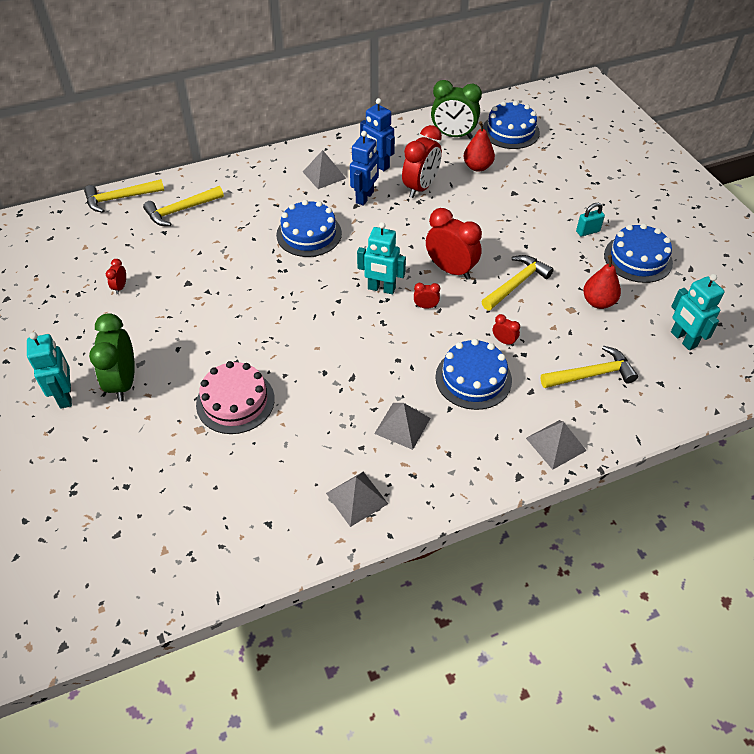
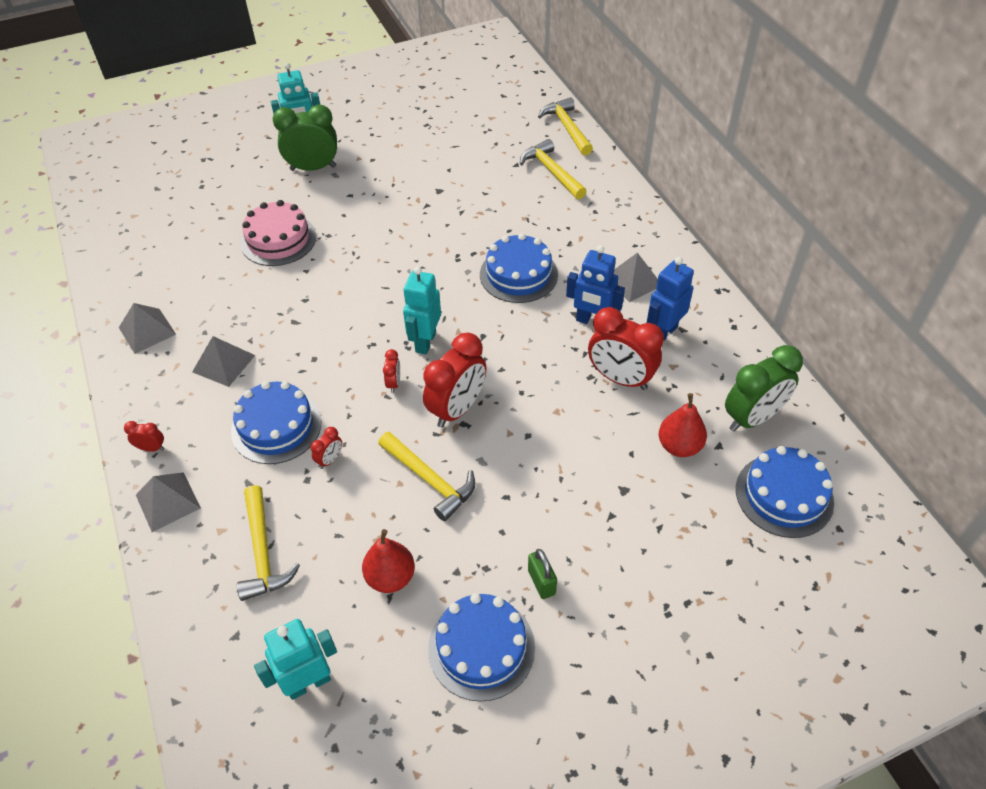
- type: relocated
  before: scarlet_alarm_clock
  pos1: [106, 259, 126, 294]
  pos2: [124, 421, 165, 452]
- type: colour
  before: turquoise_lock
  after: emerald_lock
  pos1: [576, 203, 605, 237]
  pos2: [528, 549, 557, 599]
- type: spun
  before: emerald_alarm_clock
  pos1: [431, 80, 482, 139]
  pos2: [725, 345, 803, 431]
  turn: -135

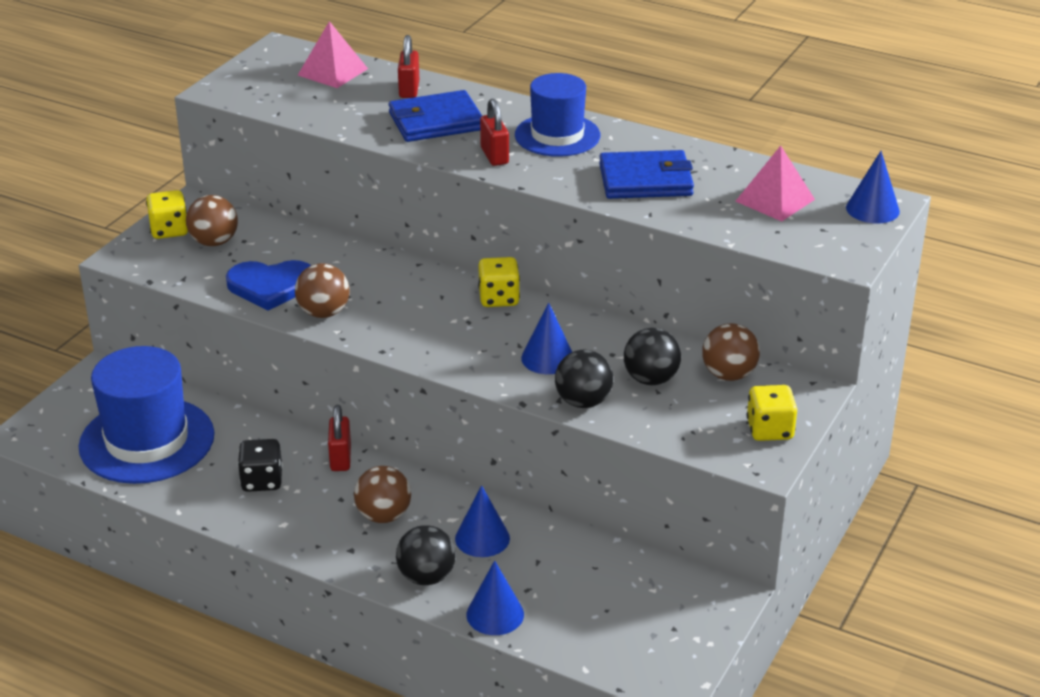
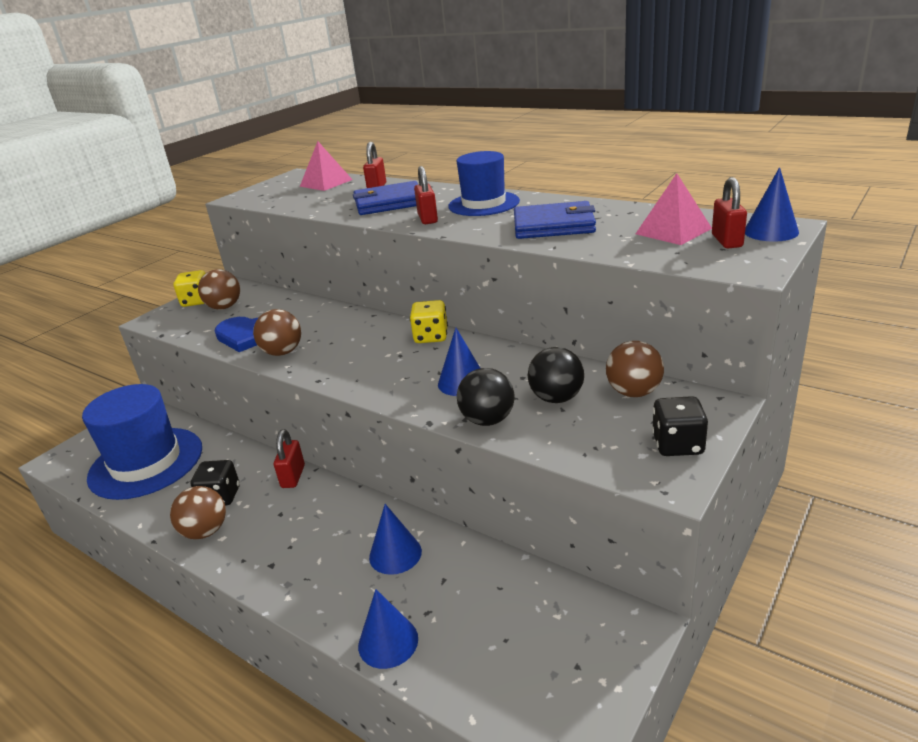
- type: relocated
  before: dark_brown_sphere
  pos1: [354, 466, 411, 523]
  pos2: [170, 486, 226, 539]
- type: colour
  before: yellow_game_die
  after: ebony_game_die
  pos1: [747, 385, 797, 441]
  pos2: [652, 396, 708, 456]
- type: appeared
  after: scarlet_lock
  pos2: [712, 177, 747, 248]
- type: missing
  before: ebony_sphere
  pos1: [396, 525, 456, 585]

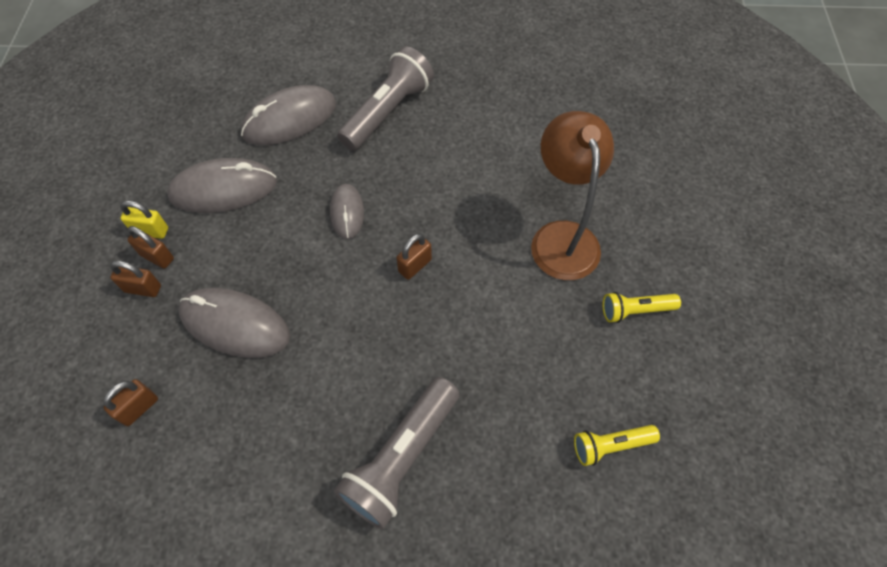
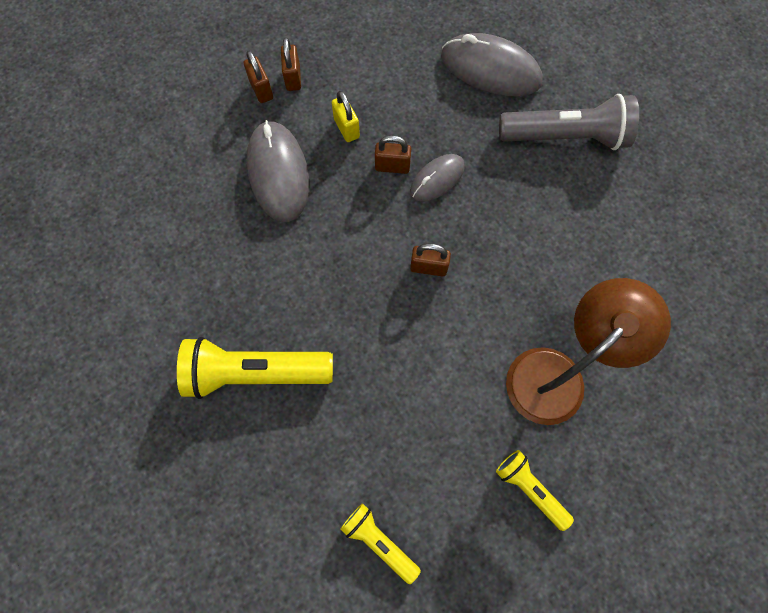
- type: colour
  before: ash-grey_flashlight
  after: yellow_flashlight
  pos1: [334, 377, 459, 530]
  pos2: [177, 337, 333, 399]
- type: relocated
  before: yellow_lock
  pos1: [120, 201, 168, 239]
  pos2: [332, 91, 360, 142]
- type: relocated
  before: dark_brown_lock
  pos1: [103, 379, 158, 426]
  pos2: [375, 135, 411, 174]
- type: missing
  before: ash-grey_PC_mouse
  pos1: [167, 158, 277, 213]

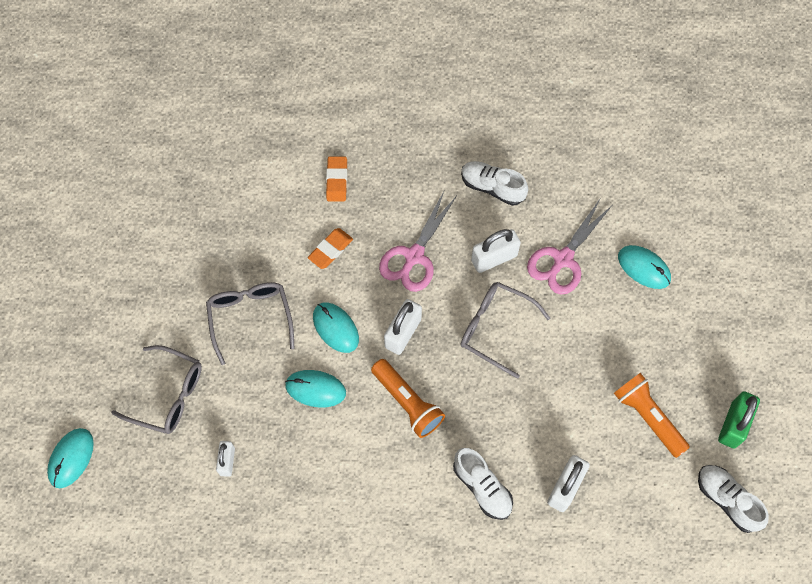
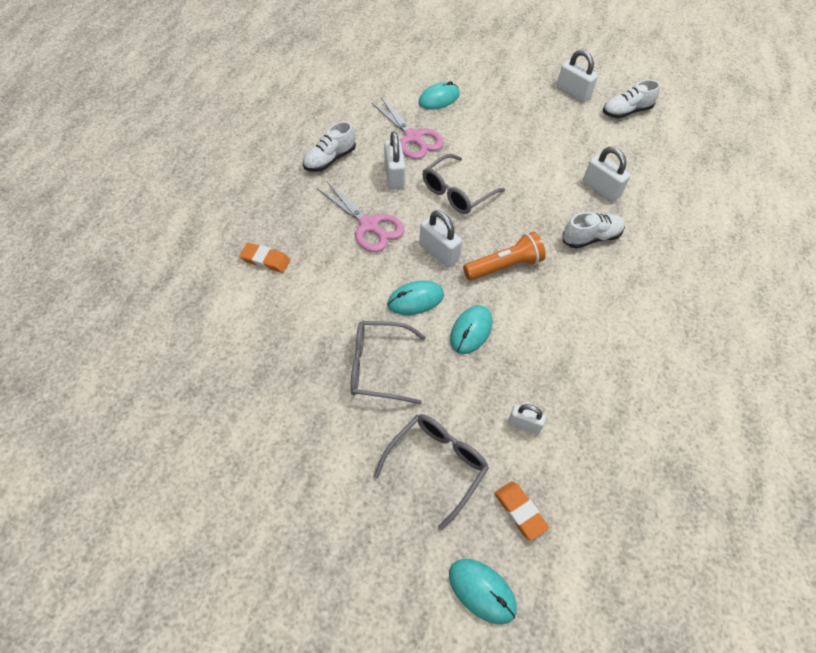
- type: relocated
  before: orange_eraser
  pos1: [308, 228, 353, 269]
  pos2: [494, 481, 549, 540]
- type: colour
  before: emerald_lock
  after: pure_white_lock
  pos1: [718, 391, 760, 449]
  pos2: [556, 50, 598, 102]
- type: missing
  before: orange_flashlight
  pos1: [614, 373, 690, 458]

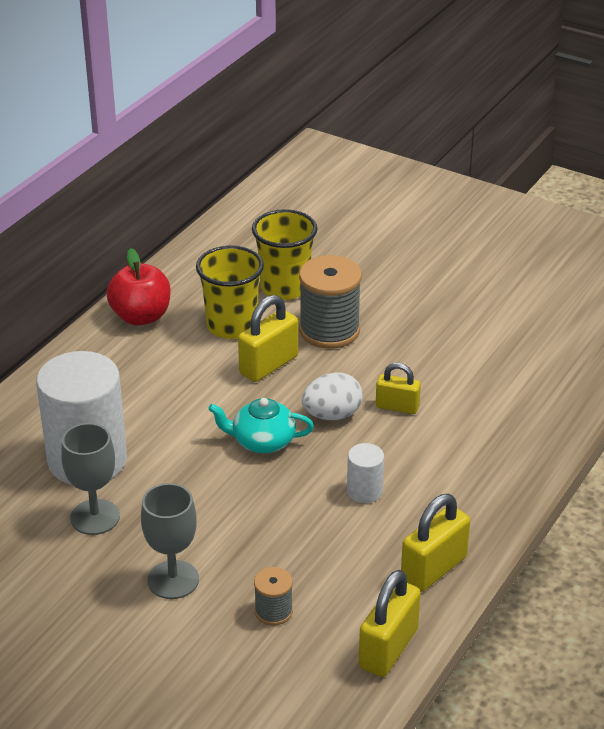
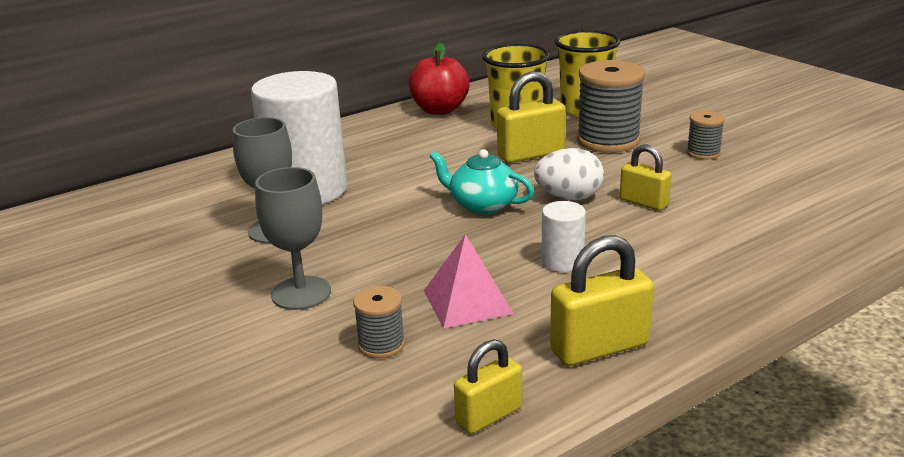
- type: appeared
  after: rosy_pyramid
  pos2: [424, 234, 514, 329]
- type: size
  before: yellow_lock
  pos1: [359, 570, 421, 677]
  pos2: [454, 339, 522, 434]
  scale: 0.64
- type: appeared
  after: ash-grey_reel_of_thread
  pos2: [686, 111, 725, 160]

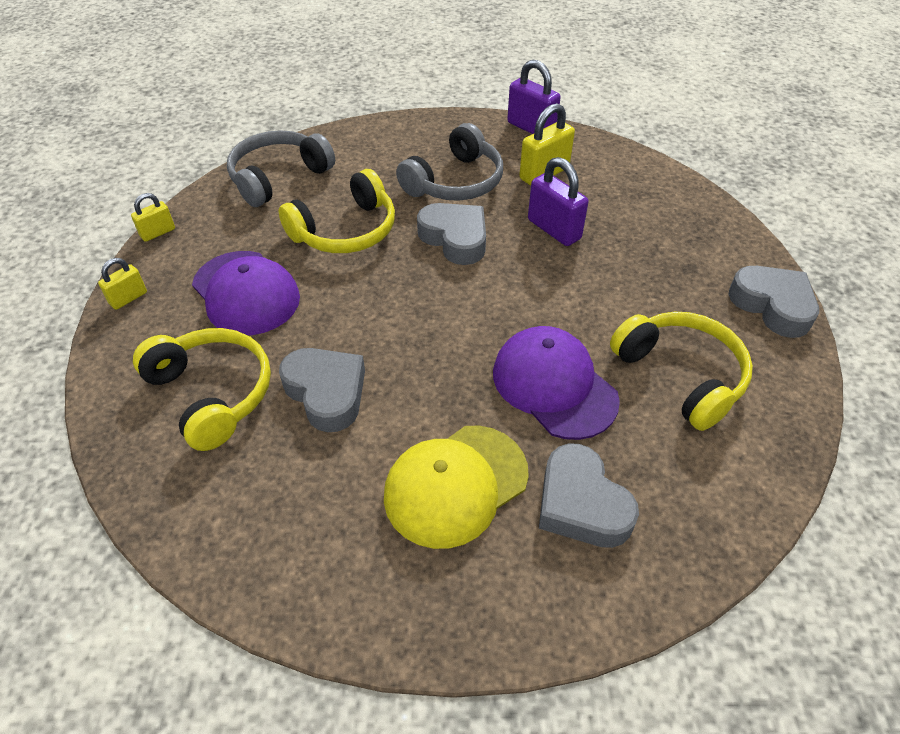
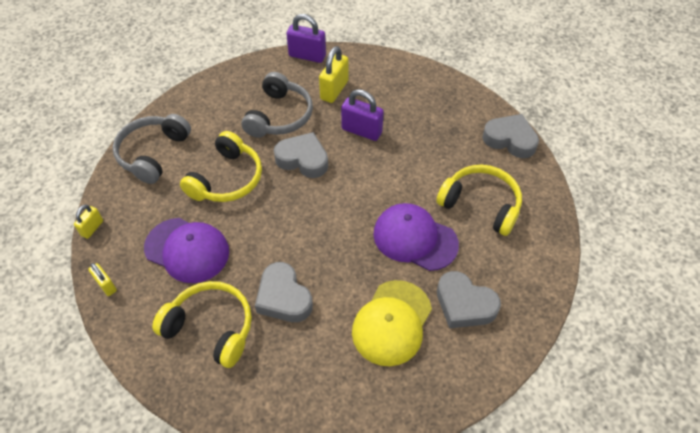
- type: spun
  before: yellow_lock
  pos1: [98, 258, 147, 310]
  pos2: [88, 263, 117, 296]
  turn: -60
- type: spun
  before: ash-grey_love_heart
  pos1: [279, 348, 365, 432]
  pos2: [255, 262, 313, 322]
  turn: -150

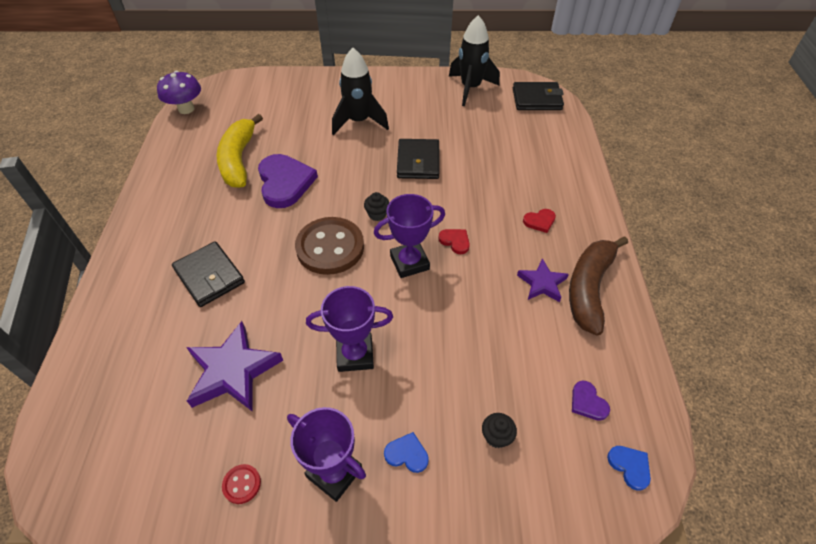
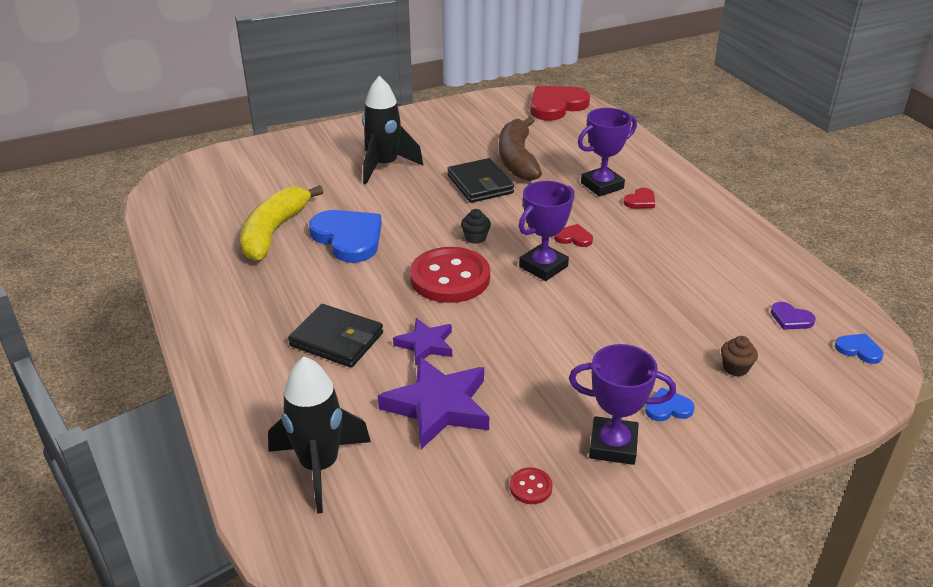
- type: spun
  before: yellow_toy_banana
  pos1: [217, 114, 263, 188]
  pos2: [240, 185, 323, 261]
  turn: 45
- type: relocated
  before: ebony_toy_rocket
  pos1: [449, 15, 500, 106]
  pos2: [268, 357, 371, 514]
- type: colour
  before: violet_love_heart
  after: cobalt_love_heart
  pos1: [258, 154, 318, 208]
  pos2: [309, 210, 382, 263]
- type: relocated
  before: violet_five-pointed_star
  pos1: [517, 258, 569, 302]
  pos2: [393, 318, 452, 366]
- type: colour
  before: dark_brown_sewing_button
  after: scarlet_sewing_button
  pos1: [295, 217, 364, 275]
  pos2: [410, 247, 490, 303]
- type: relocated
  before: dark_brown_toy_banana
  pos1: [569, 236, 628, 336]
  pos2: [499, 116, 542, 181]
- type: exchanged
  before: ebony_billfold
  after: scarlet_love_heart
  pos1: [513, 82, 564, 110]
  pos2: [530, 86, 590, 120]
- type: relocated
  before: violet_trophy
  pos1: [306, 286, 393, 372]
  pos2: [578, 108, 637, 197]
- type: colour
  before: ebony_muffin
  after: dark_brown_muffin
  pos1: [482, 413, 517, 448]
  pos2: [721, 336, 758, 376]
- type: missing
  before: violet_fungus
  pos1: [157, 71, 201, 114]

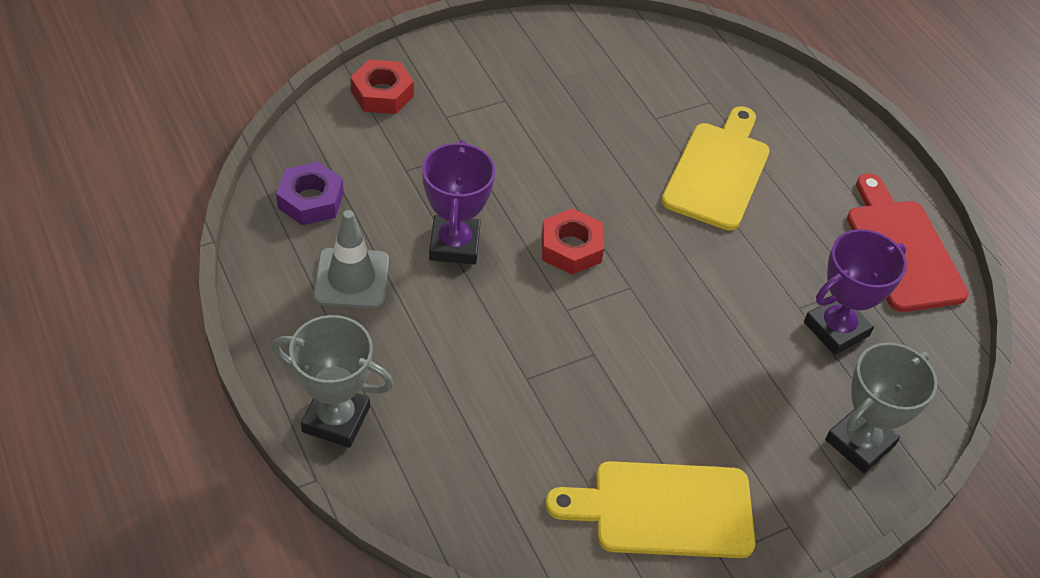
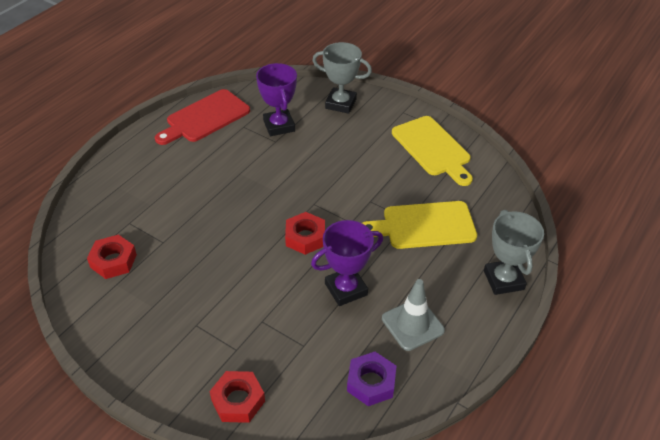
- type: appeared
  after: scarlet_hex_nut
  pos2: [87, 234, 137, 279]
- type: spun
  before: violet_trophy
  pos1: [804, 229, 907, 355]
  pos2: [256, 63, 297, 136]
  turn: 45
- type: relocated
  before: yellow_chopping_board
  pos1: [661, 106, 770, 230]
  pos2: [362, 201, 477, 249]

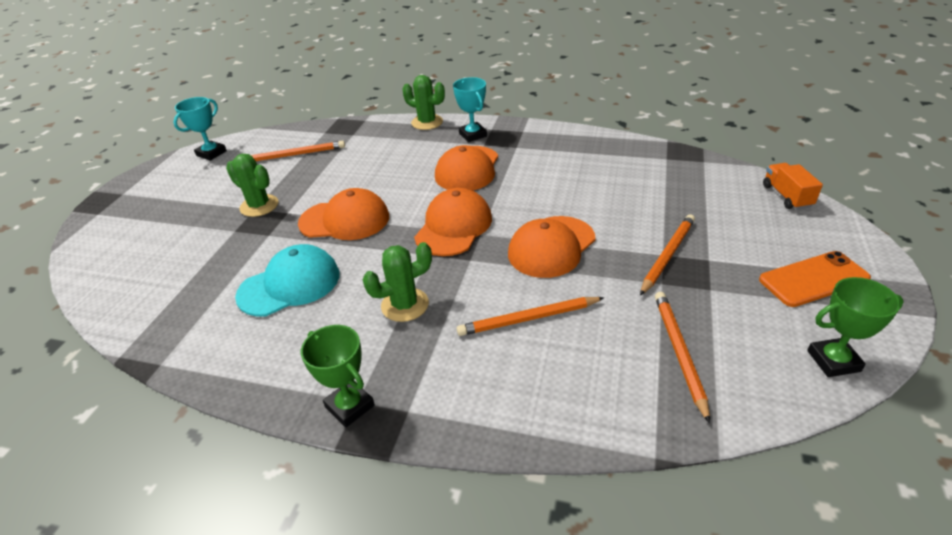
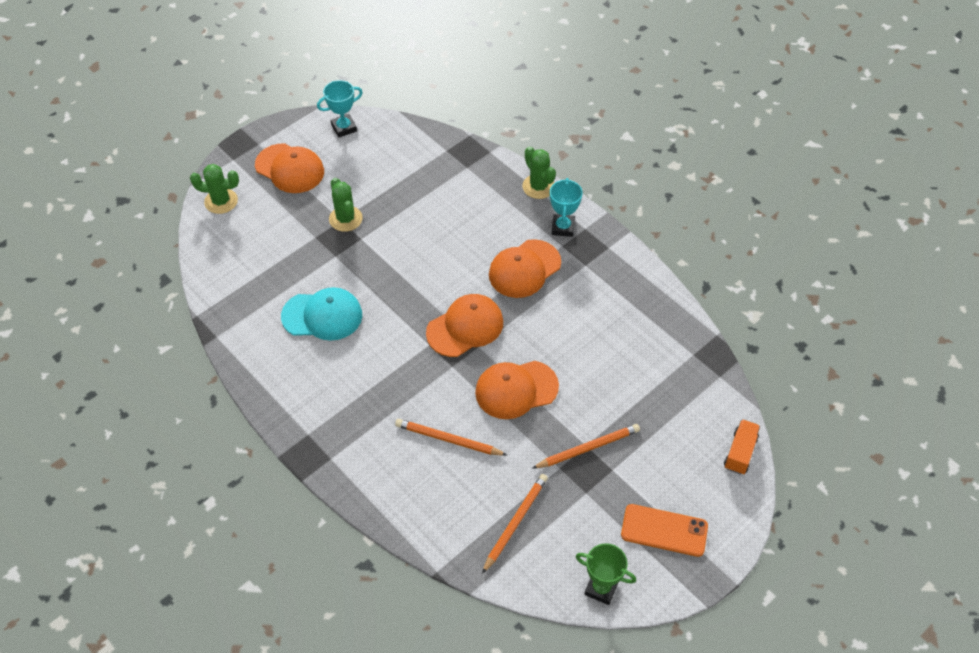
- type: relocated
  before: emerald_prickly_plant
  pos1: [363, 242, 432, 322]
  pos2: [190, 164, 239, 214]
- type: relocated
  before: orange_baseball_cap
  pos1: [298, 188, 389, 240]
  pos2: [255, 144, 324, 193]
- type: missing
  before: orange_lead_pencil
  pos1: [251, 141, 345, 161]
- type: missing
  before: emerald_trophy
  pos1: [301, 325, 375, 428]

